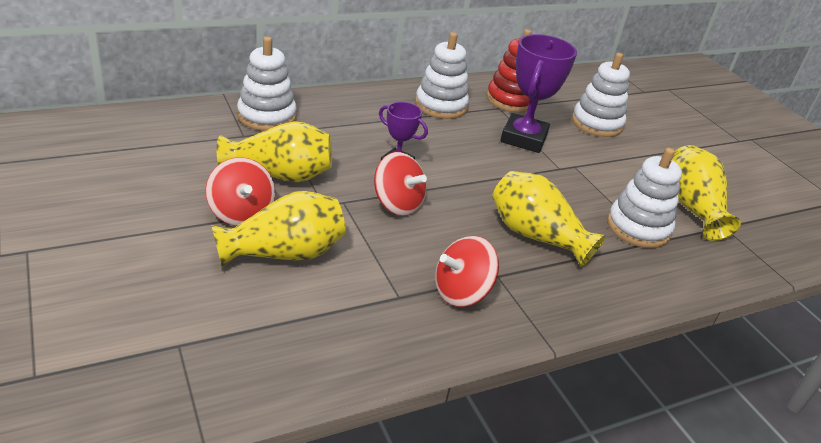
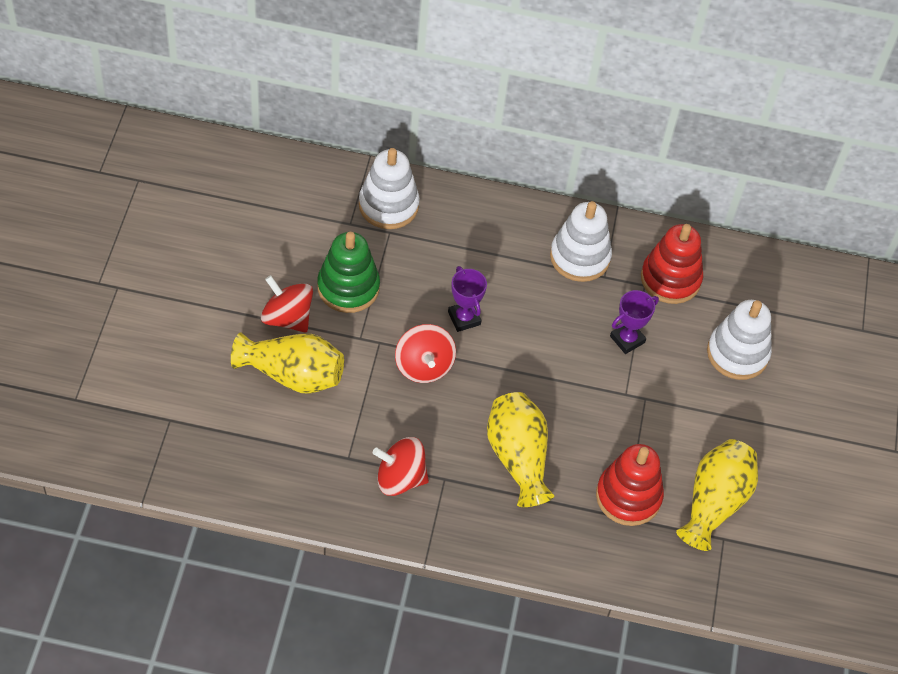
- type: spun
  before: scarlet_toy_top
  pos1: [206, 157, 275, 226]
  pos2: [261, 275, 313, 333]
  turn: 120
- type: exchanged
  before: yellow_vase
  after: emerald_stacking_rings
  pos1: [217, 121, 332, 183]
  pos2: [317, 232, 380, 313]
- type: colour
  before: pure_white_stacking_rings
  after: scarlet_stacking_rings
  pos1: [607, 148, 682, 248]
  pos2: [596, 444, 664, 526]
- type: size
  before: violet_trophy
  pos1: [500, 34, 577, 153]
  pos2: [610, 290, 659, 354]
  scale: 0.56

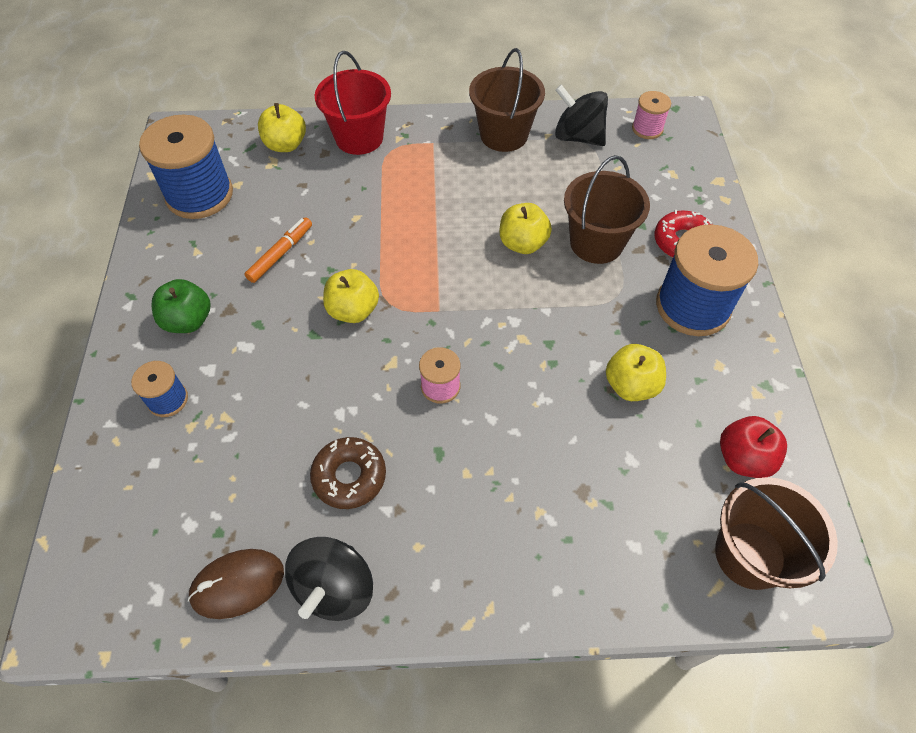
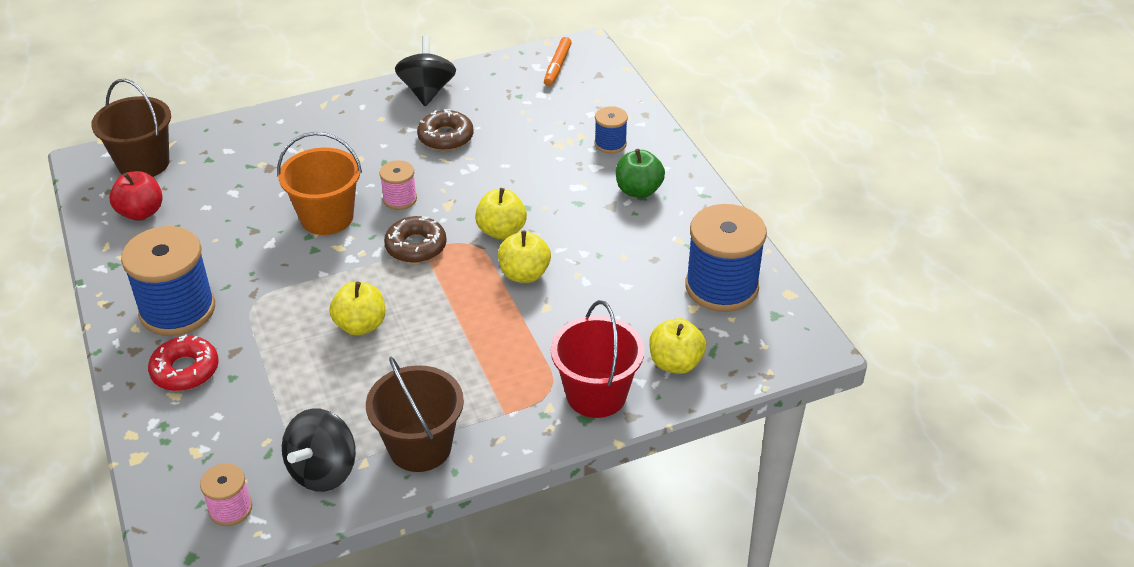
- type: appeared
  after: orange_sand_bucket
  pos2: [277, 132, 362, 235]
- type: spun
  before: ebony_toy_top
  pos1: [555, 84, 608, 146]
  pos2: [282, 408, 356, 492]
  turn: 105
- type: appeared
  after: dark_brown_glazed_donut
  pos2: [384, 216, 447, 263]
- type: relocated
  before: yellow_apple
  pos1: [606, 344, 666, 401]
  pos2: [498, 231, 551, 283]
- type: relocated
  before: orange_marker
  pos1: [245, 217, 312, 283]
  pos2: [544, 37, 572, 86]
- type: missing
  before: dark_brown_PC_mouse
  pos1: [188, 549, 284, 619]
- type: missing
  before: dark_brown_sand_bucket
  pos1: [564, 155, 650, 264]

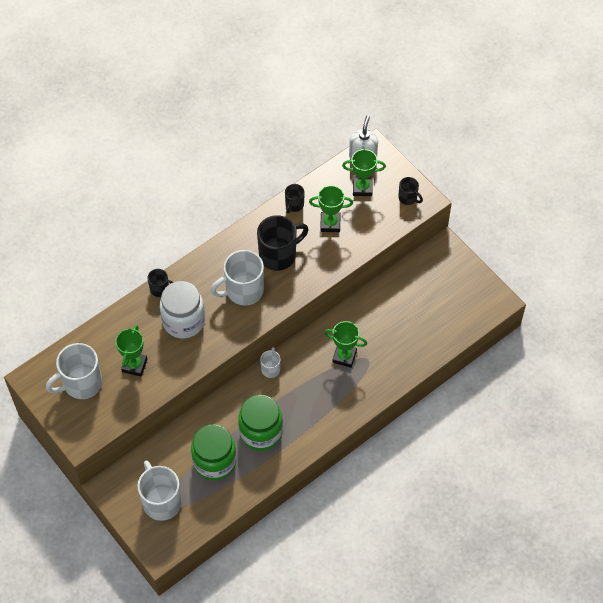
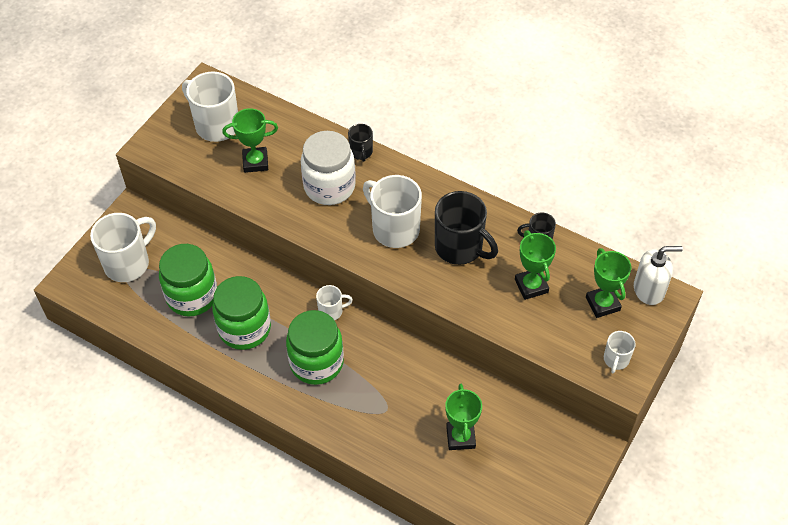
- type: appeared
  after: emerald_jam_jar
  pos2: [286, 310, 344, 385]
- type: relocated
  before: emerald_trophy
  pos1: [324, 321, 367, 368]
  pos2: [445, 384, 482, 450]
- type: colour
  before: ebony_coffee_mug
  after: pure_white_coffee_mug
  pos1: [398, 177, 423, 205]
  pos2: [604, 331, 636, 373]

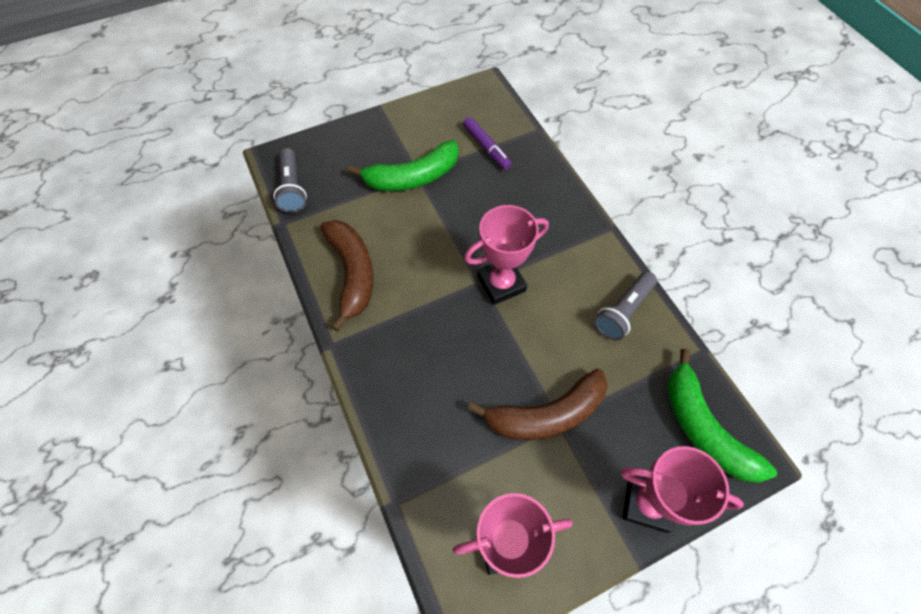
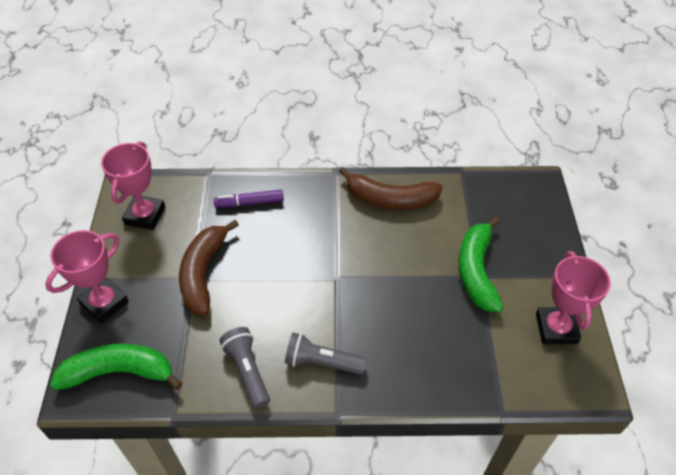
- type: relocated
  before: violet_marker
  pos1: [463, 117, 512, 170]
  pos2: [214, 190, 284, 208]
- type: relocated
  before: ash-grey_flashlight
  pos1: [273, 148, 307, 213]
  pos2: [285, 332, 367, 375]
- type: relocated
  before: rosy_trophy
  pos1: [464, 205, 549, 305]
  pos2: [536, 251, 611, 344]

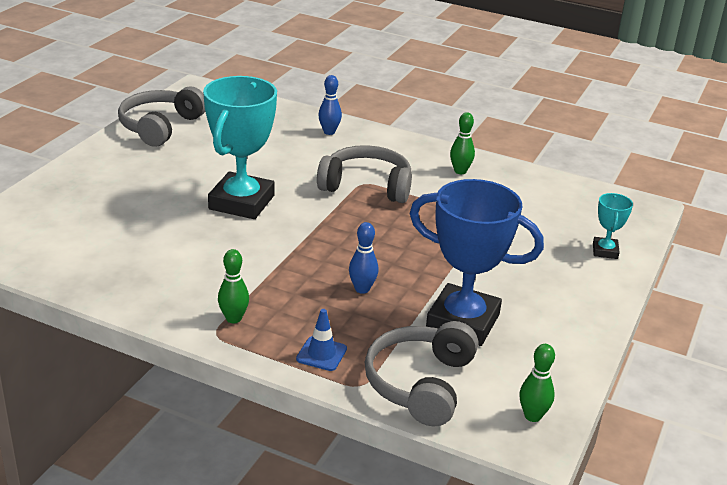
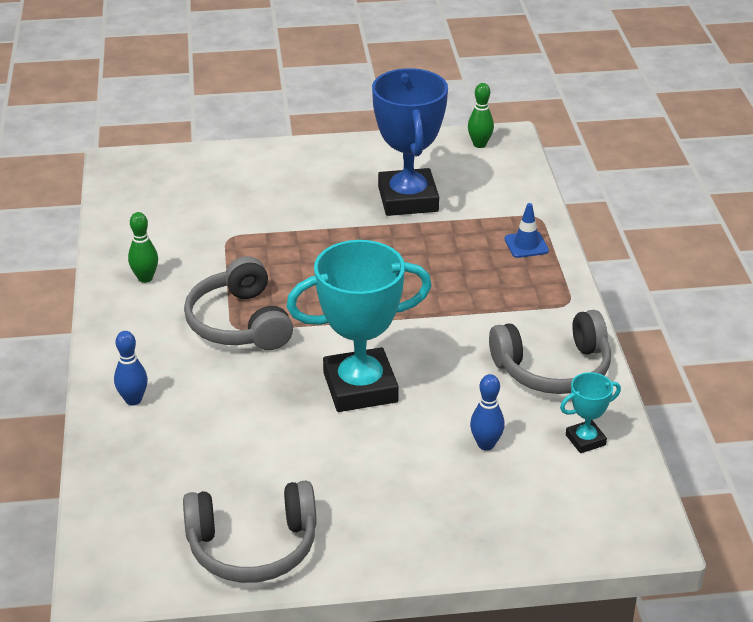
- type: relocated
  before: cobalt_skittle
  pos1: [349, 222, 379, 294]
  pos2: [470, 374, 505, 451]
- type: relocated
  before: ash-grey_headphones
  pos1: [365, 321, 478, 426]
  pos2: [489, 310, 611, 394]
- type: relocated
  before: turquoise_trophy
  pos1: [593, 193, 633, 259]
  pos2: [560, 372, 621, 453]
- type: missing
  before: emerald_skittle
  pos1: [218, 249, 249, 323]

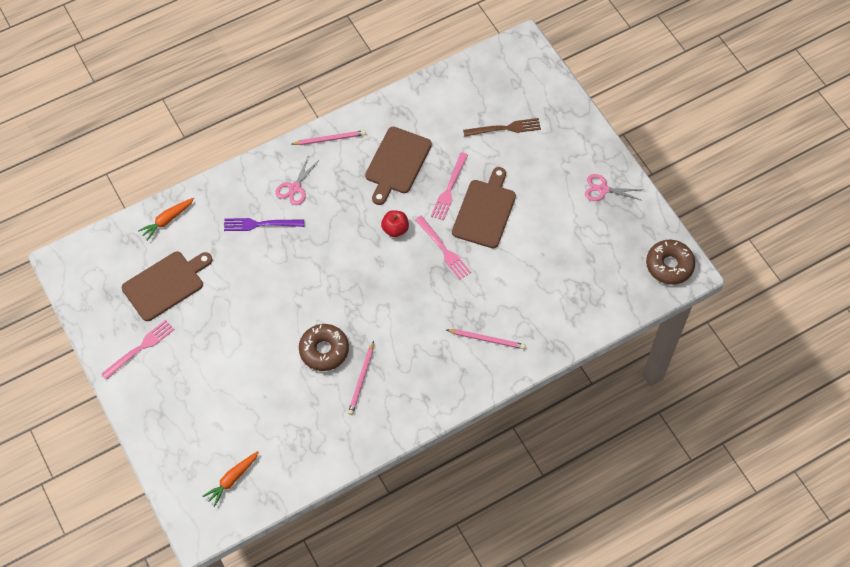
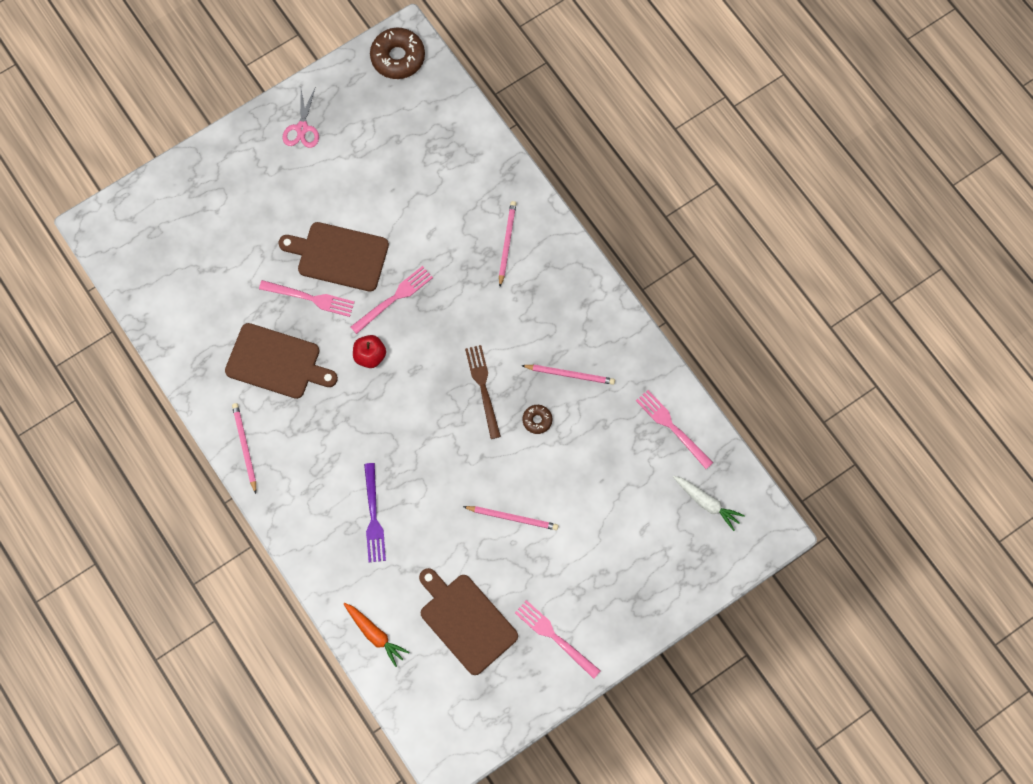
- type: appeared
  after: rosy_lead_pencil
  pos2: [463, 506, 558, 530]
- type: relocated
  before: dark_brown_table_fork
  pos1: [463, 118, 541, 137]
  pos2: [465, 345, 501, 439]
- type: size
  before: dark_brown_glazed_donut
  pos1: [299, 324, 349, 371]
  pos2: [522, 405, 553, 434]
  scale: 0.51
- type: appeared
  after: rosy_table_fork
  pos2: [636, 390, 713, 469]
- type: colour
  before: orange_carrot
  after: pure_white_carrot
  pos1: [203, 451, 259, 507]
  pos2: [673, 476, 745, 531]
- type: missing
  before: rosy_pair_of_scissors
  pos1: [275, 157, 319, 205]

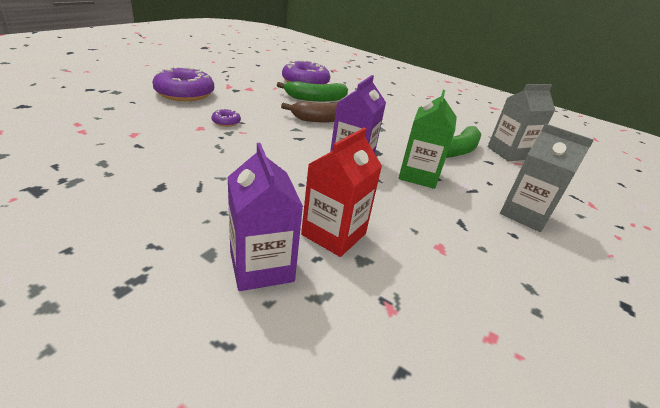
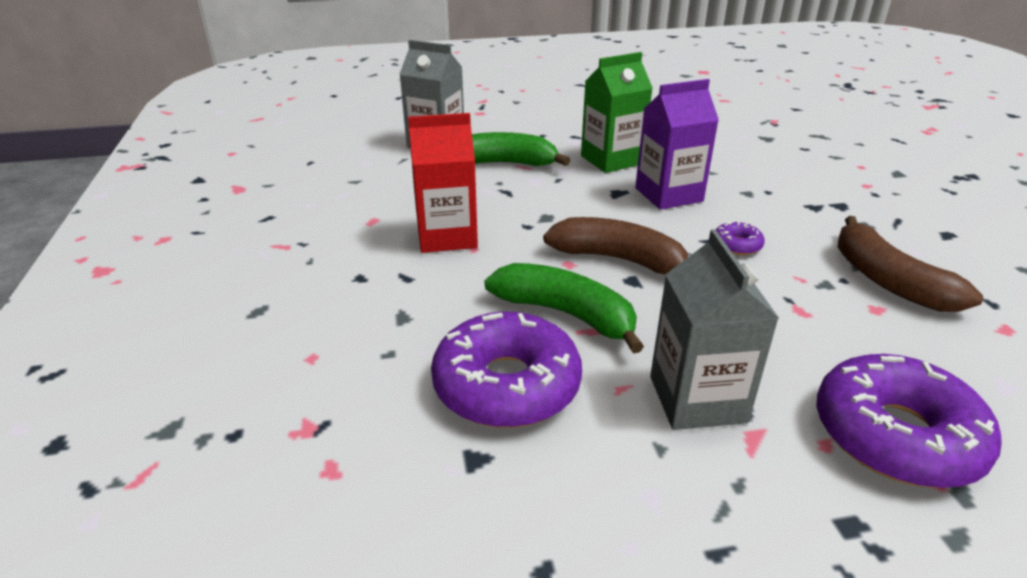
- type: relocated
  before: scarlet_juice_carton
  pos1: [301, 128, 382, 257]
  pos2: [408, 113, 478, 253]
- type: relocated
  before: ash-grey_juice_carton
  pos1: [500, 124, 594, 232]
  pos2: [650, 229, 779, 430]
- type: relocated
  before: violet_glazed_donut
  pos1: [212, 109, 241, 127]
  pos2: [716, 221, 765, 255]
- type: appeared
  after: dark_brown_toy_banana
  pos2: [837, 216, 983, 312]
- type: missing
  before: violet_juice_carton
  pos1: [228, 143, 303, 291]

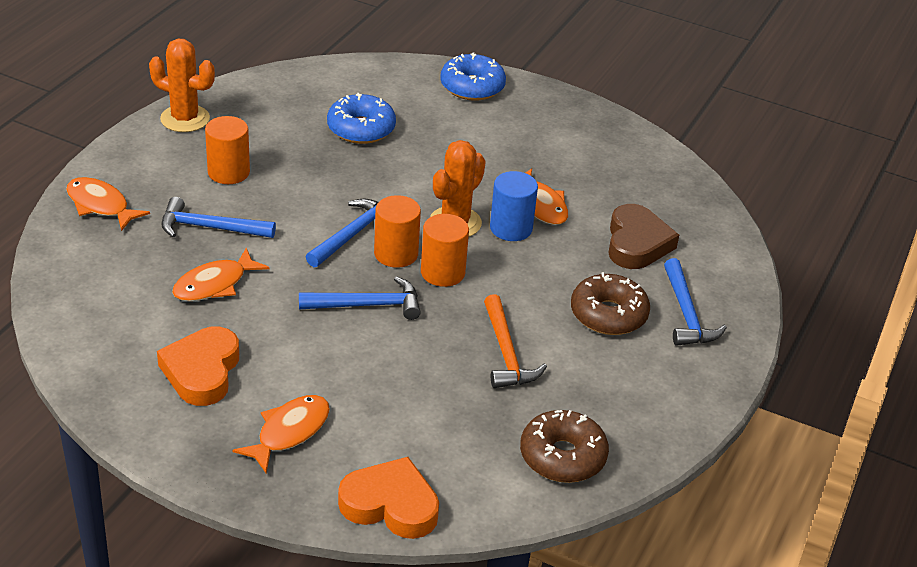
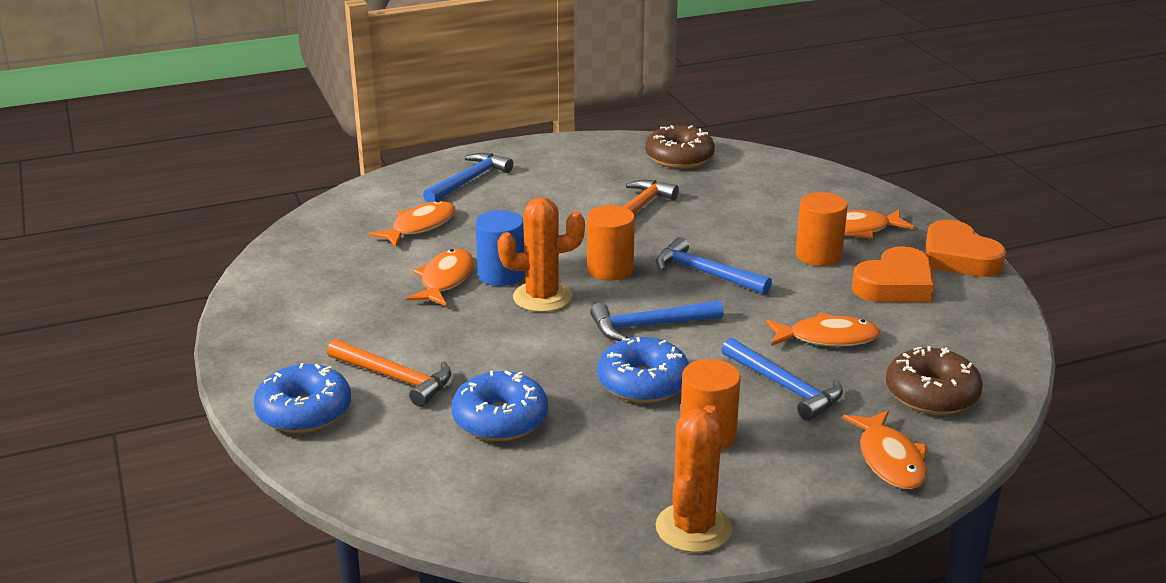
- type: appeared
  after: orange_carpenter's_hammer
  pos2: [327, 339, 451, 407]
- type: exchanged
  before: dark_brown_love_heart
  after: orange_toy_fish
  pos1: [608, 204, 679, 269]
  pos2: [369, 200, 455, 247]
- type: appeared
  after: cobalt_glazed_donut
  pos2: [597, 337, 689, 403]
- type: spun
  before: orange_prickly_plant
  pos1: [149, 38, 215, 132]
  pos2: [656, 405, 732, 553]
  turn: 45
- type: relocated
  before: orange_cylinder
  pos1: [374, 195, 421, 268]
  pos2: [796, 192, 848, 266]
- type: relocated
  before: dark_brown_glazed_donut
  pos1: [571, 272, 650, 335]
  pos2: [886, 346, 983, 415]
- type: relocated
  before: orange_love_heart
  pos1: [338, 457, 439, 539]
  pos2: [926, 220, 1006, 277]

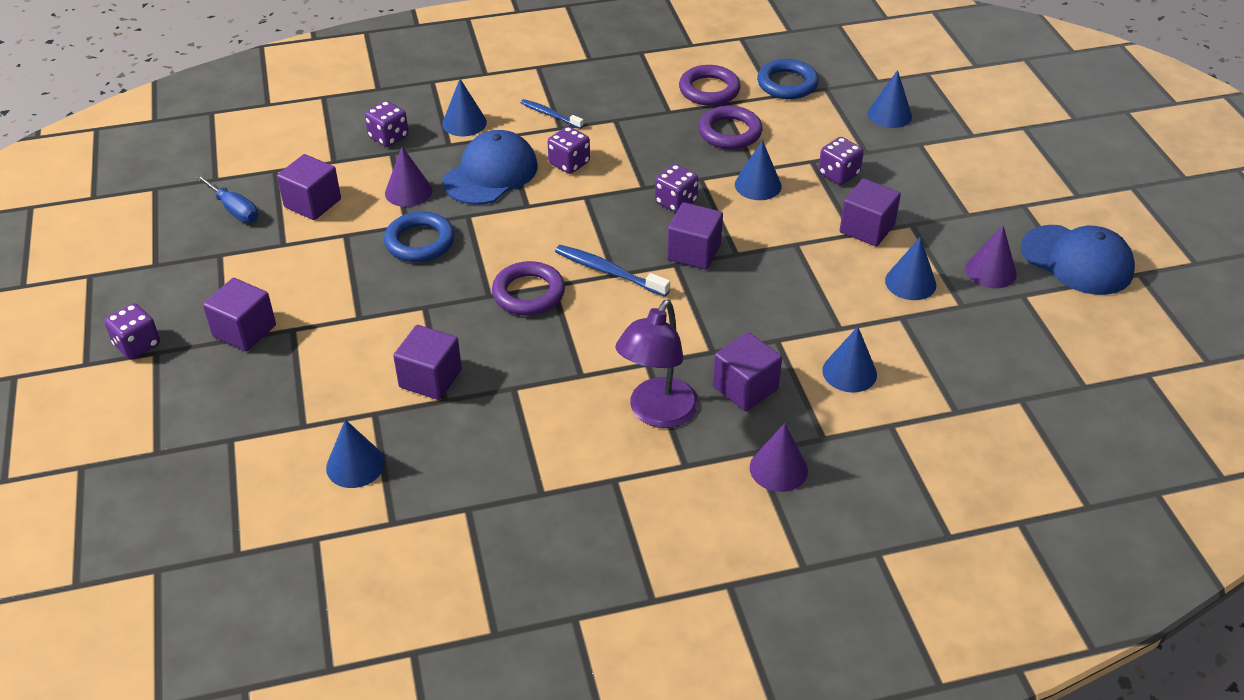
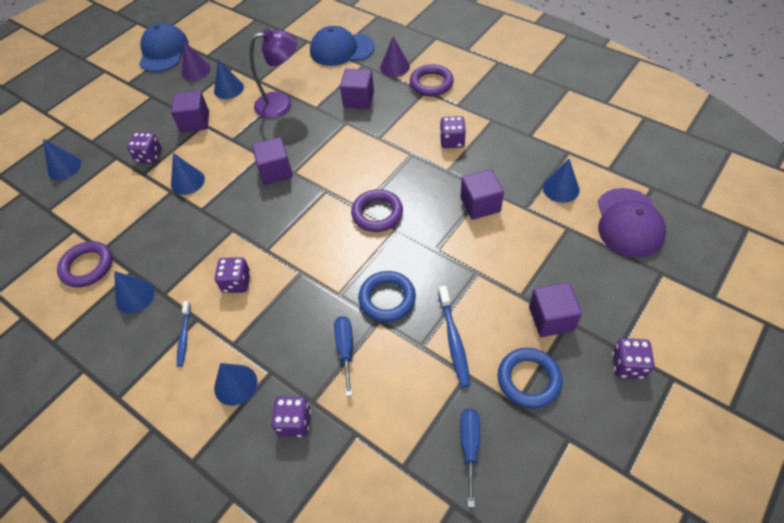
- type: relocated
  before: cobalt_cone_shape
  pos1: [822, 326, 877, 393]
  pos2: [114, 271, 155, 314]
- type: relocated
  before: violet_lamp
  pos1: [615, 300, 699, 428]
  pos2: [250, 29, 297, 118]
- type: relocated
  before: cobalt_baseball_cap
  pos1: [442, 130, 538, 205]
  pos2: [310, 26, 375, 66]
- type: exchanged
  before: violet_cone_shape
  after: cobalt_hand_screwdriver
  pos1: [385, 147, 432, 207]
  pos2: [334, 316, 353, 396]
- type: relocated
  before: violet_torus
  pos1: [699, 106, 762, 149]
  pos2: [410, 64, 454, 96]
- type: relocated
  before: cobalt_tooth_brush
  pos1: [555, 245, 670, 297]
  pos2: [438, 286, 470, 387]
- type: relocated
  before: violet_game_die
  pos1: [655, 164, 699, 213]
  pos2: [440, 116, 466, 148]
- type: relocated
  before: cobalt_torus
  pos1: [757, 59, 819, 99]
  pos2: [498, 348, 563, 408]
- type: appeared
  after: violet_baseball_cap
  pos2: [598, 188, 666, 258]
- type: missing
  before: violet_cube
  pos1: [277, 154, 341, 220]

